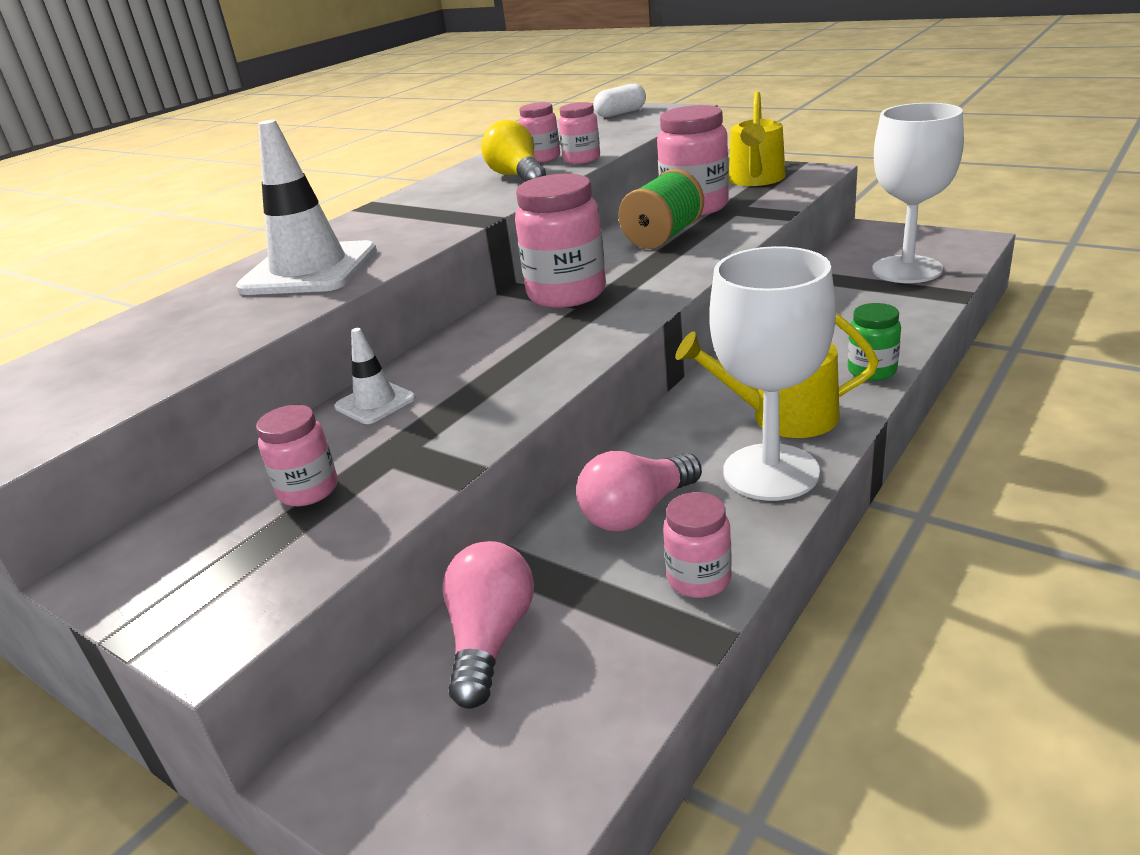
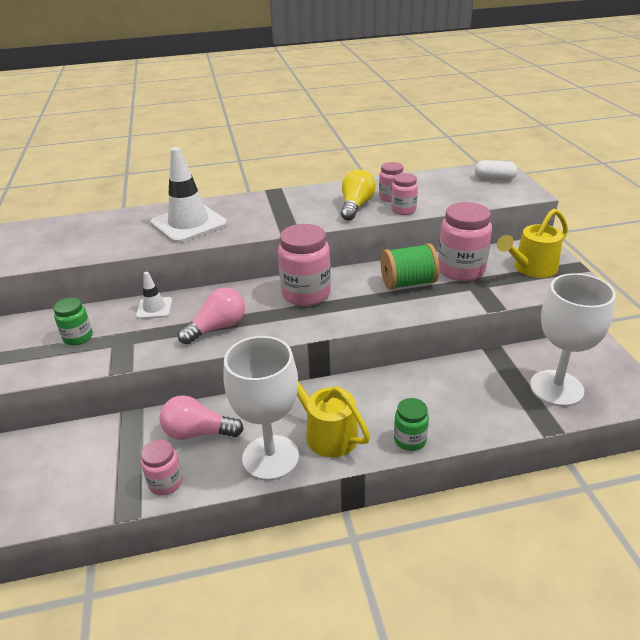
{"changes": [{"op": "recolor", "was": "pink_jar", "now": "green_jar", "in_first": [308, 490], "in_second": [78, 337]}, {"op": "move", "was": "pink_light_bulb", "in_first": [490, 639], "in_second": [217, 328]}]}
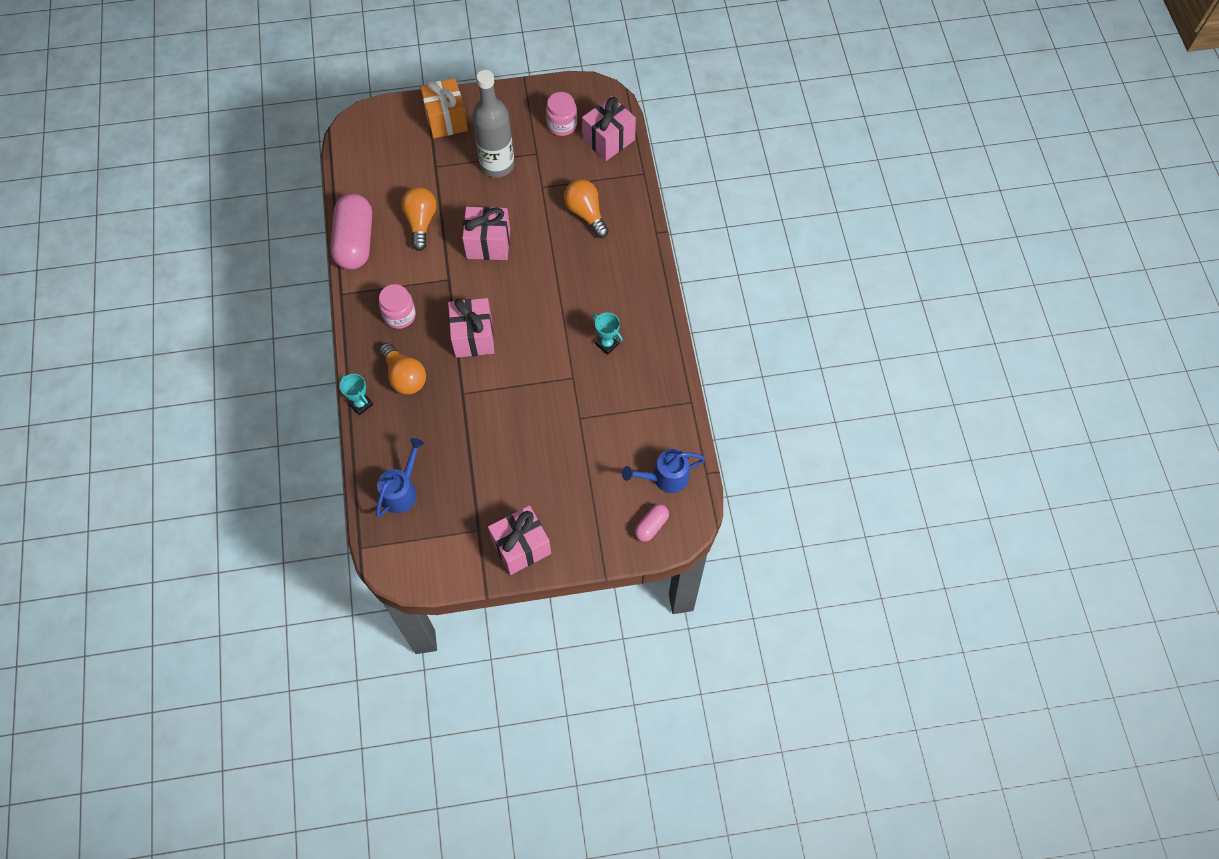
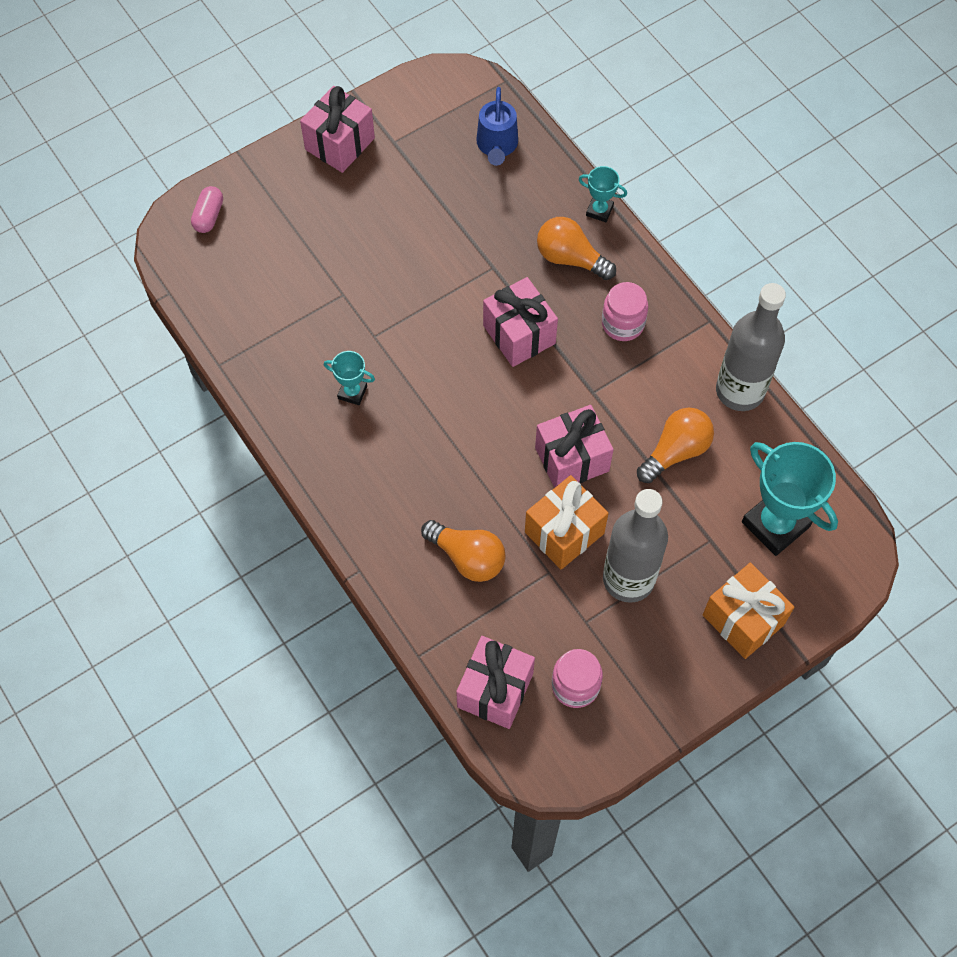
{"changes": [{"op": "insert", "now": "orange_gift", "in_second": [564, 532]}, {"op": "rotate", "was": "orange_light_bulb", "in_first": [421, 222], "in_second": [676, 451], "clockwise": -105}, {"op": "replace", "was": "pink_capsule", "now": "grey_bottle", "in_first": [355, 242], "in_second": [740, 391]}, {"op": "insert", "now": "turquoise_trophy", "in_second": [775, 524]}, {"op": "delete", "was": "blue_watering_can", "in_first": [664, 478]}]}
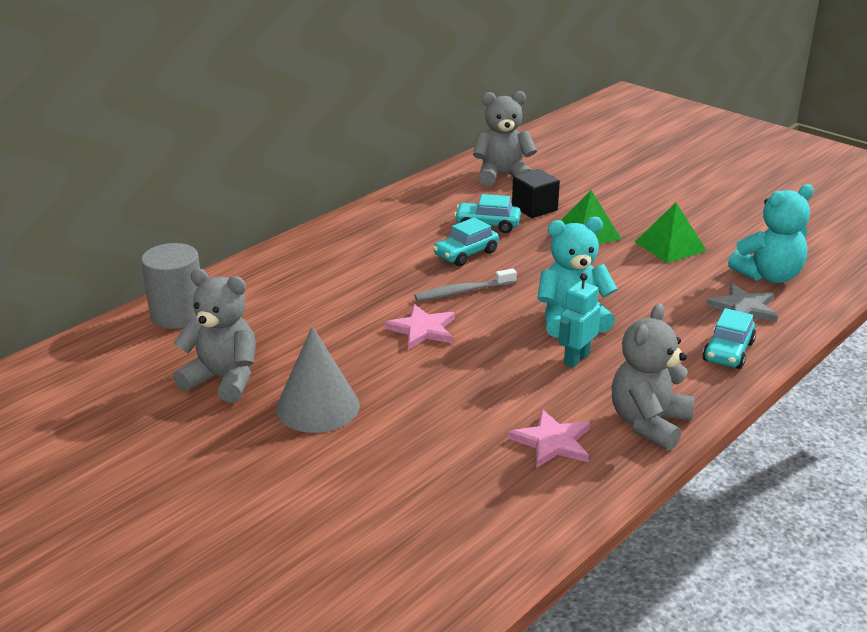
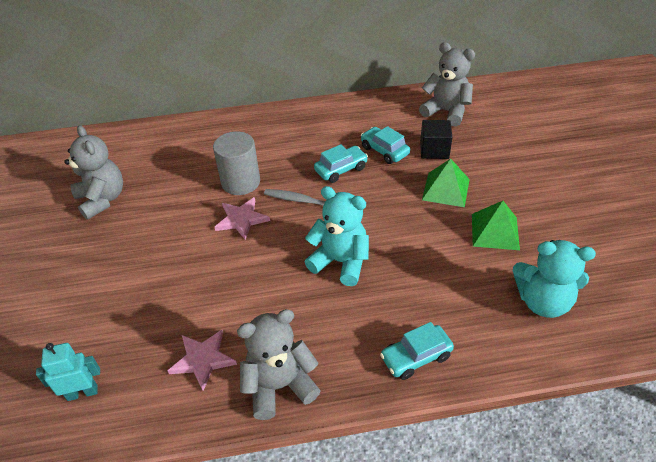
{"changes": [{"op": "move", "was": "turquoise_robot", "in_first": [576, 358], "in_second": [82, 392]}, {"op": "move", "was": "grey_cylinder", "in_first": [178, 315], "in_second": [241, 182]}, {"op": "rotate", "was": "turquoise_car", "in_first": [466, 254], "in_second": [341, 169], "clockwise": 150}, {"op": "delete", "was": "grey_cone", "in_first": [317, 406]}, {"op": "delete", "was": "grey_star", "in_first": [743, 308]}]}
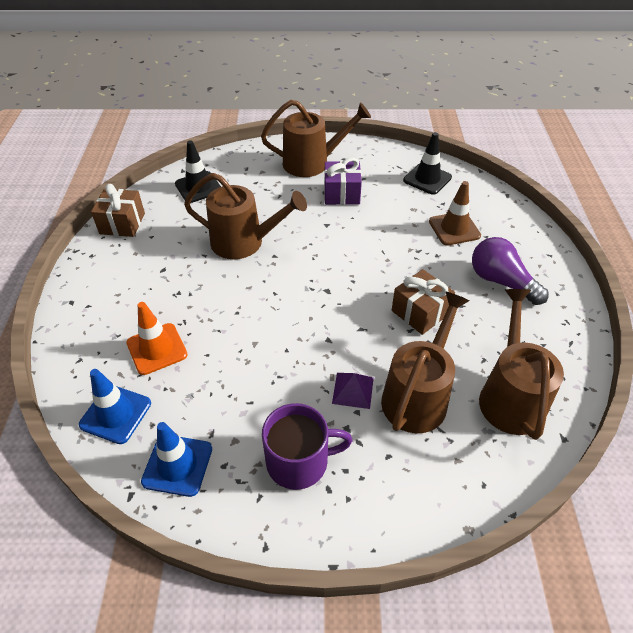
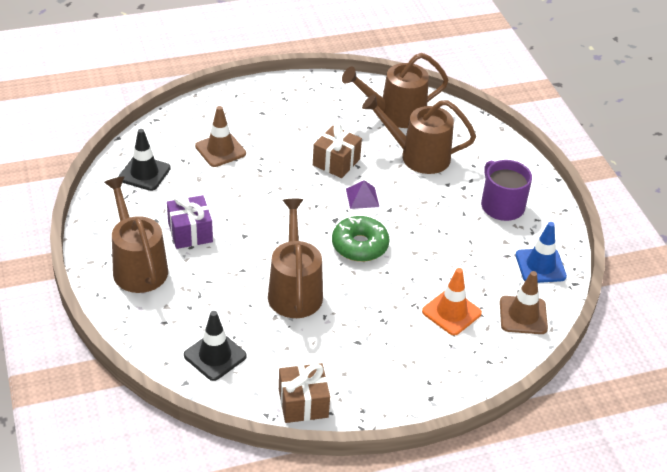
{"changes": [{"op": "insert", "now": "green_donut", "in_second": [360, 245]}, {"op": "move", "was": "purple_pyramid", "in_first": [353, 390], "in_second": [362, 197]}, {"op": "recolor", "was": "blue_traffic_cone", "now": "brown_traffic_cone", "in_first": [115, 414], "in_second": [523, 315]}, {"op": "delete", "was": "purple_light_bulb", "in_first": [501, 281]}]}
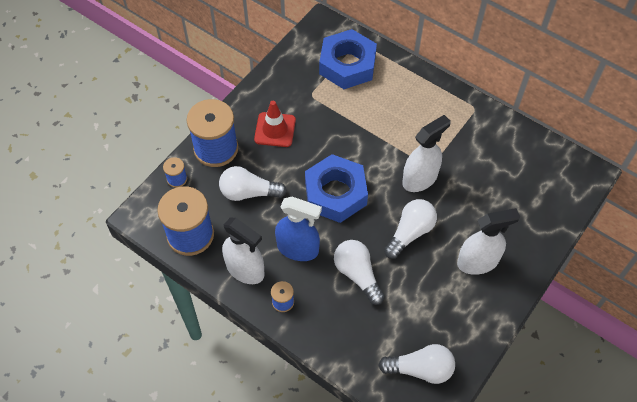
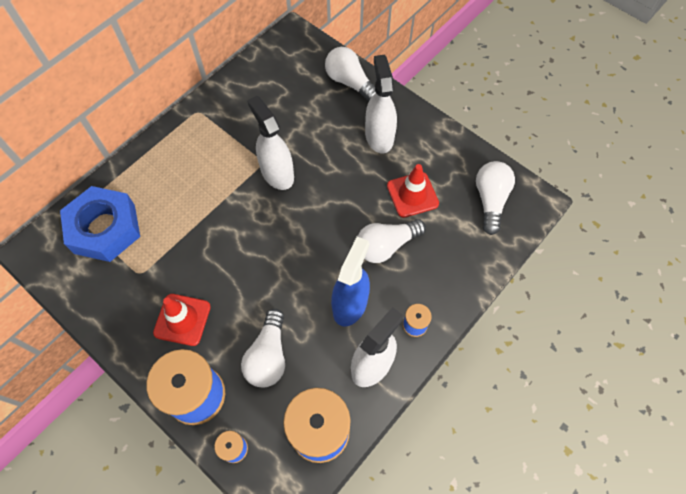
{"changes": [{"op": "move", "was": "white_light_bulb", "in_first": [410, 233], "in_second": [350, 82]}, {"op": "insert", "now": "red_traffic_cone", "in_second": [412, 195]}, {"op": "delete", "was": "blue_nut", "in_first": [335, 193]}]}
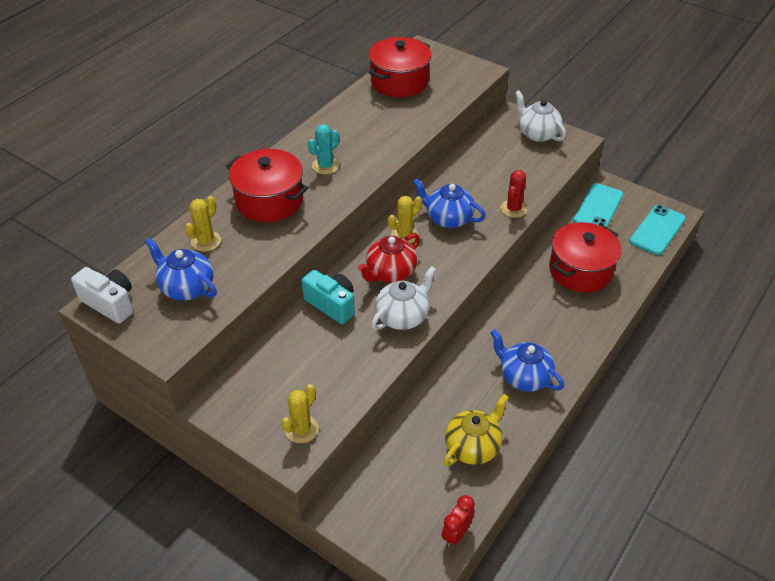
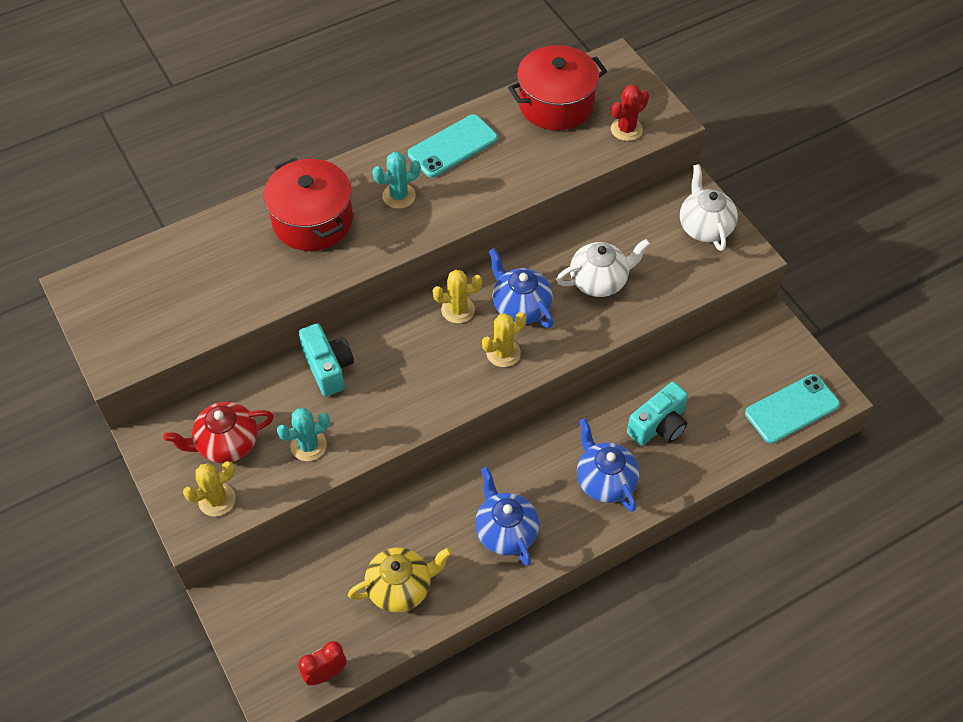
{"changes": [{"op": "move", "was": "red_teapot", "in_first": [390, 273], "in_second": [226, 443]}, {"op": "insert", "now": "turquoise_cactus", "in_second": [308, 445]}, {"op": "move", "was": "turquoise_phone", "in_first": [598, 208], "in_second": [452, 146]}, {"op": "move", "was": "yellow_cactus", "in_first": [206, 241], "in_second": [503, 353]}, {"op": "move", "was": "white_teapot", "in_first": [403, 316], "in_second": [599, 281]}, {"op": "move", "was": "blue_teapot", "in_first": [186, 287], "in_second": [604, 480]}, {"op": "move", "was": "red_cactus", "in_first": [513, 209], "in_second": [626, 129]}, {"op": "replace", "was": "red_pot", "now": "turquoise_camera", "in_first": [580, 270], "in_second": [658, 426]}, {"op": "delete", "was": "white_camera", "in_first": [110, 303]}]}
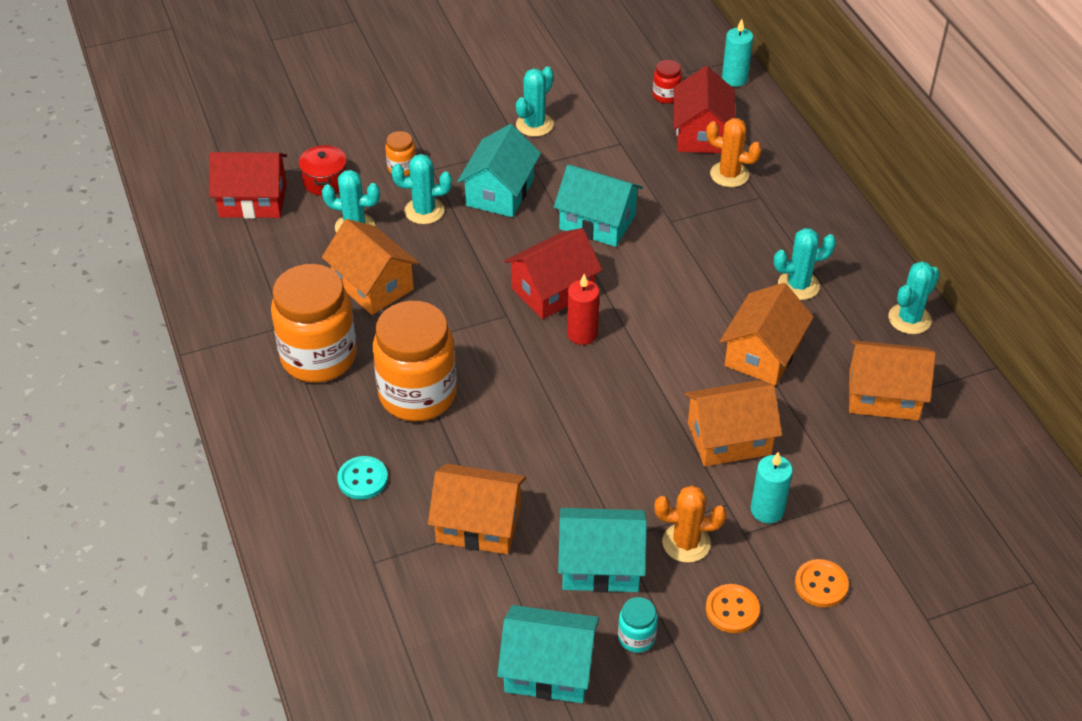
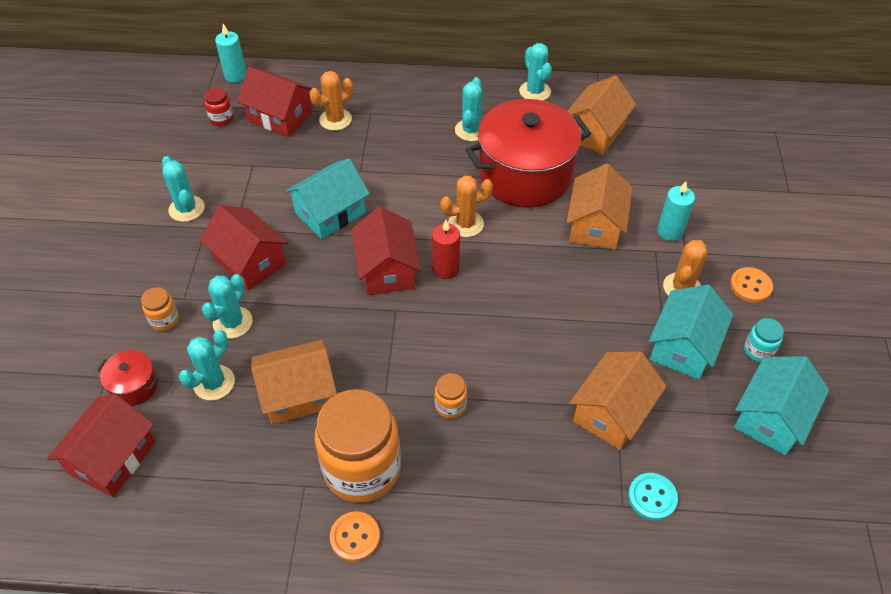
{"changes": [{"op": "recolor", "was": "turquoise_house", "now": "red_house", "in_first": [500, 192], "in_second": [249, 261]}, {"op": "move", "was": "orange_button", "in_first": [821, 584], "in_second": [355, 537]}, {"op": "resize", "was": "orange_jar", "in_first": [417, 395], "in_second": [450, 406], "ratio": 0.43}, {"op": "insert", "now": "orange_cactus", "in_second": [465, 224]}, {"op": "replace", "was": "orange_house", "now": "red_pot", "in_first": [762, 354], "in_second": [525, 175]}, {"op": "move", "was": "turquoise_button", "in_first": [363, 479], "in_second": [652, 497]}]}
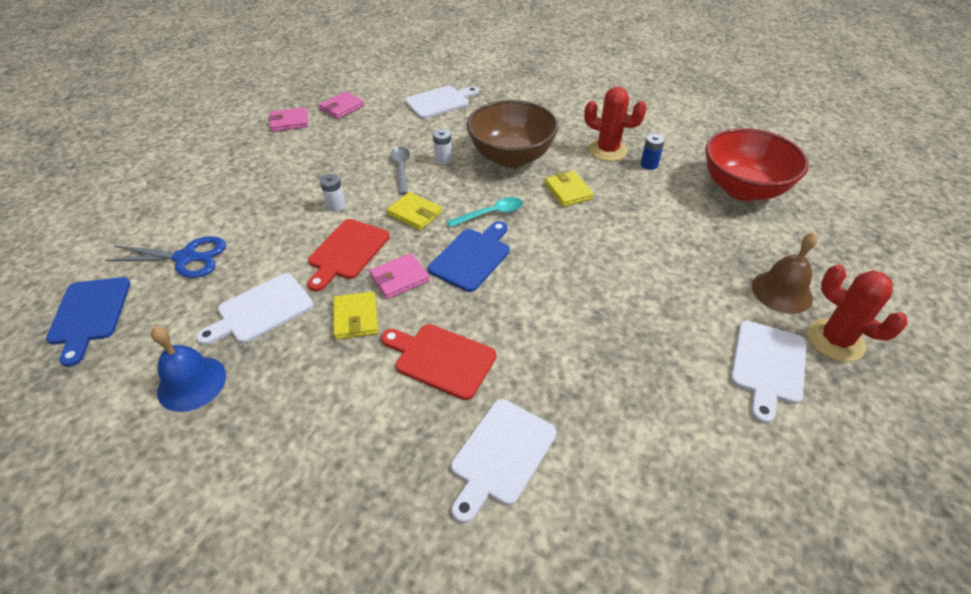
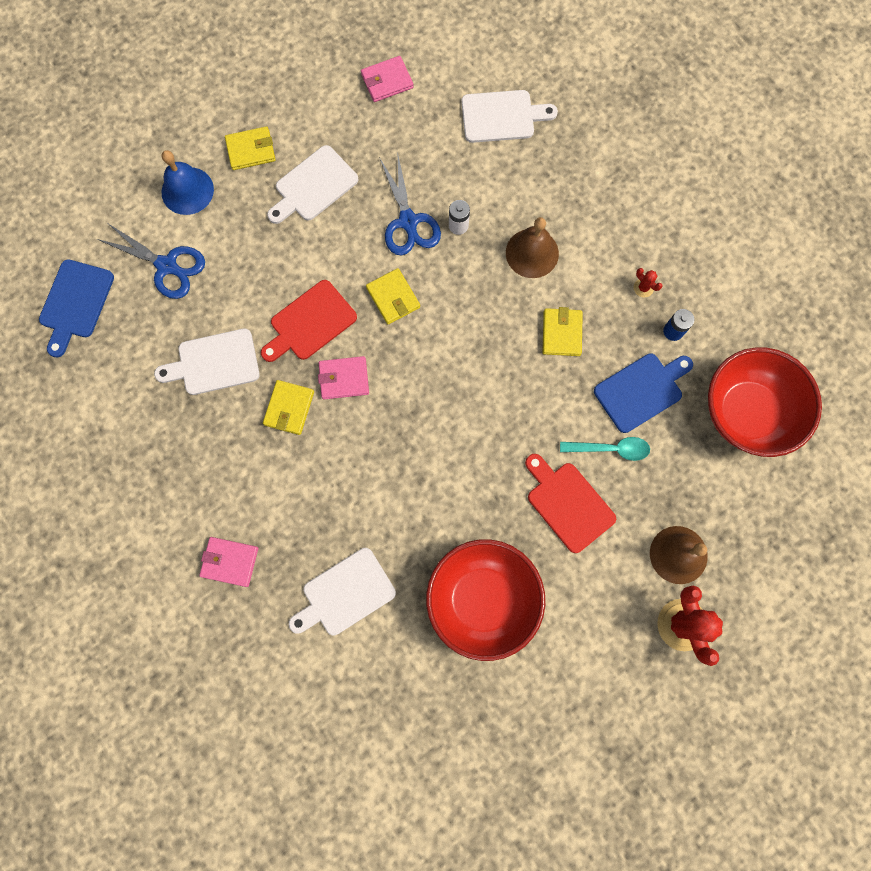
{"changes": [{"op": "move", "was": "blue_bell", "in_first": [192, 383], "in_second": [187, 190]}, {"op": "move", "was": "pink_wallet", "in_first": [289, 122], "in_second": [230, 562]}, {"op": "insert", "now": "yellow_wallet", "in_second": [251, 150]}, {"op": "move", "was": "white_cutting_board", "in_first": [767, 365], "in_second": [313, 186]}, {"op": "replace", "was": "grey_spoon", "now": "blue_scissors", "in_first": [401, 169], "in_second": [408, 221]}, {"op": "insert", "now": "red_bowl", "in_second": [482, 600]}, {"op": "replace", "was": "brown_bowl", "now": "brown_bell", "in_first": [511, 157], "in_second": [532, 253]}, {"op": "move", "was": "red_cutting_board", "in_first": [441, 359], "in_second": [568, 503]}, {"op": "move", "was": "turquoise_spoon", "in_first": [491, 214], "in_second": [610, 449]}, {"op": "move", "was": "blue_cutting_board", "in_first": [472, 257], "in_second": [641, 390]}, {"op": "resize", "was": "red_cactus", "in_first": [607, 150], "in_second": [643, 288], "ratio": 0.44}, {"op": "delete", "was": "white_battery", "in_first": [336, 206]}]}
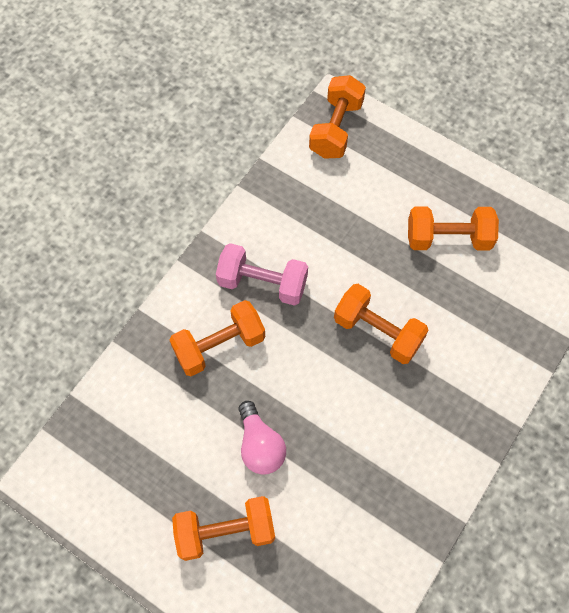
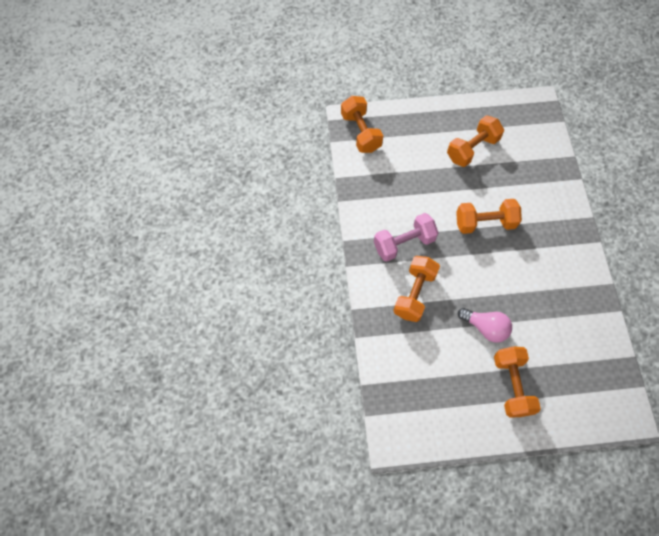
{"changes": [{"op": "rotate", "was": "orange_dumbbell", "in_first": [225, 531], "in_second": [511, 385], "clockwise": -45}]}
